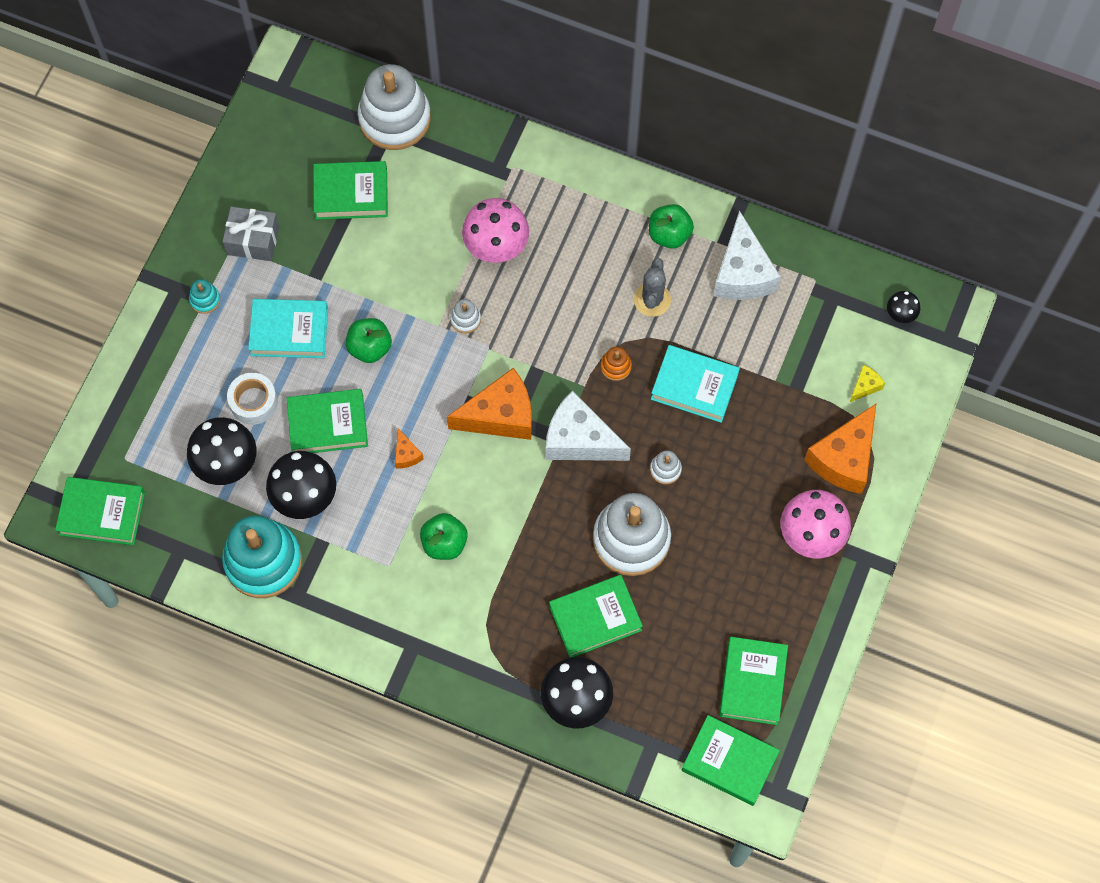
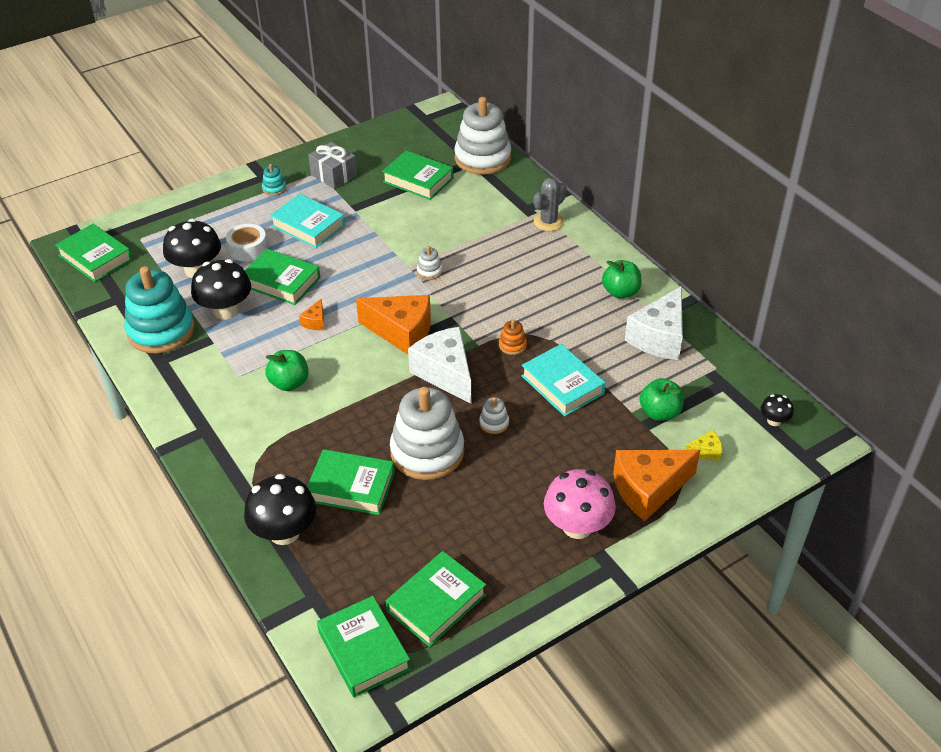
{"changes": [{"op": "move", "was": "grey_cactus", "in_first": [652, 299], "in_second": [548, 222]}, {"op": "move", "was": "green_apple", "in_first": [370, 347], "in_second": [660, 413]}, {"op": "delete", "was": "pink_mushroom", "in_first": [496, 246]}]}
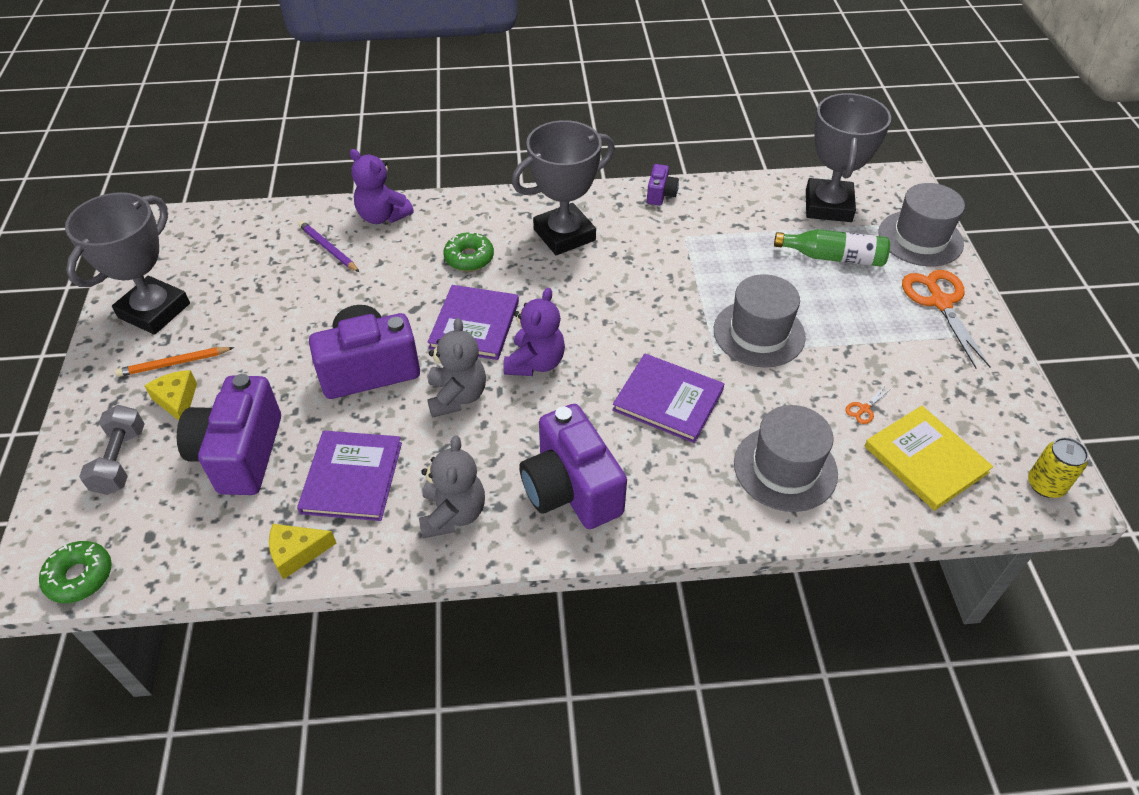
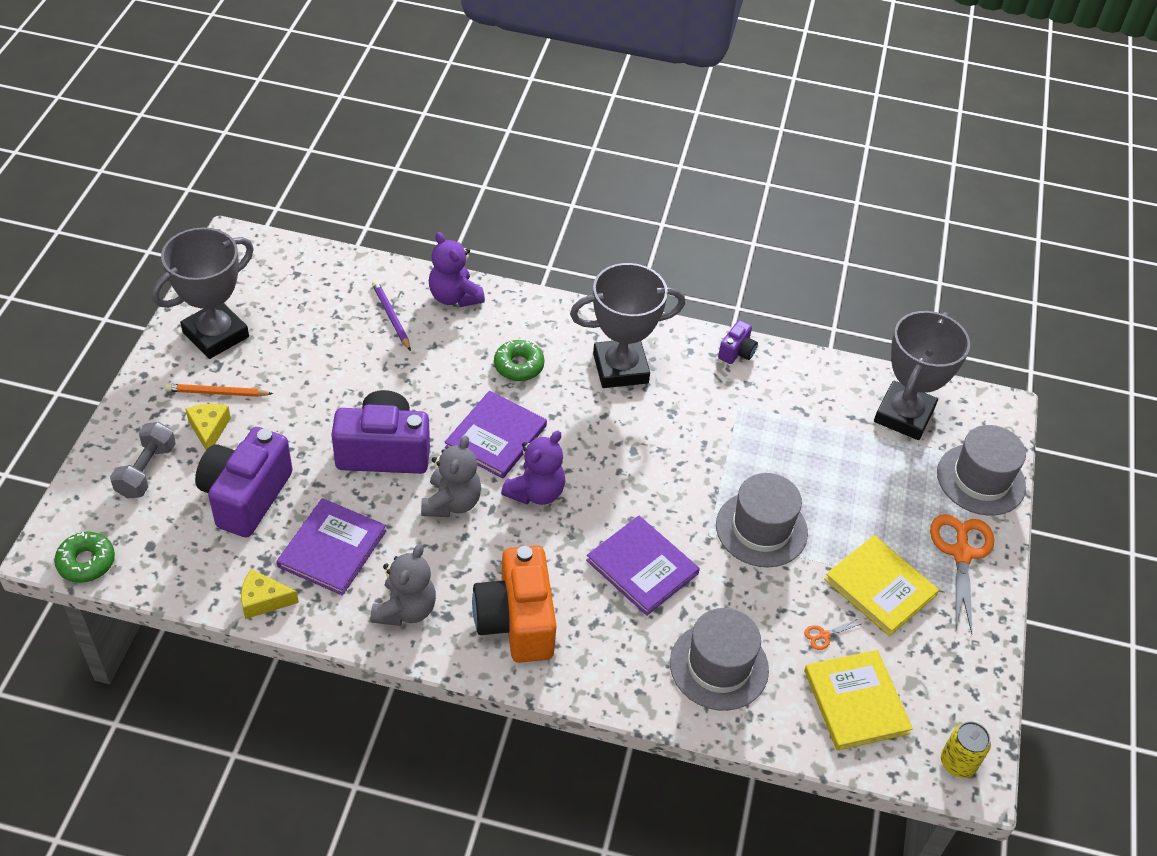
{"changes": [{"op": "recolor", "was": "purple_camera", "now": "orange_camera", "in_first": [571, 489], "in_second": [516, 621]}, {"op": "insert", "now": "yellow_book", "in_second": [880, 587]}, {"op": "delete", "was": "green_bottle", "in_first": [833, 257]}]}
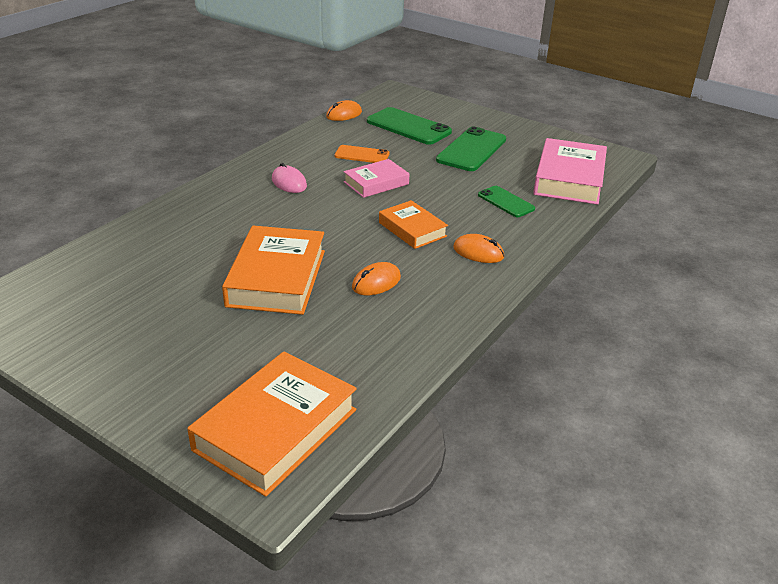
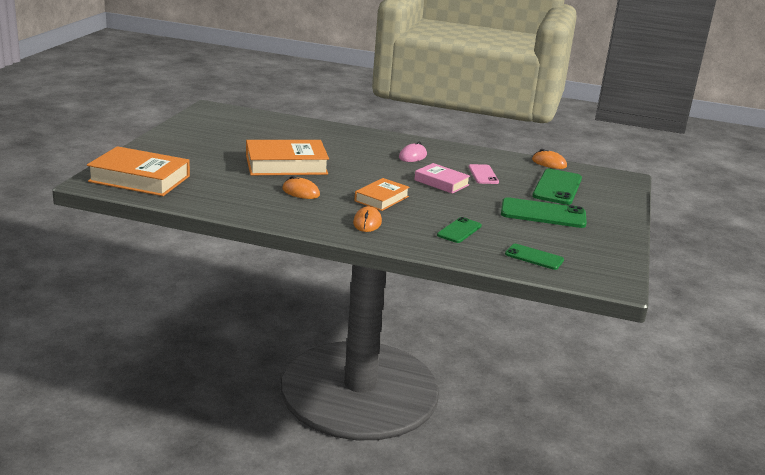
{"changes": [{"op": "recolor", "was": "orange_phone", "now": "pink_phone", "in_first": [362, 155], "in_second": [483, 174]}, {"op": "replace", "was": "pink_book", "now": "green_phone", "in_first": [569, 179], "in_second": [534, 257]}]}
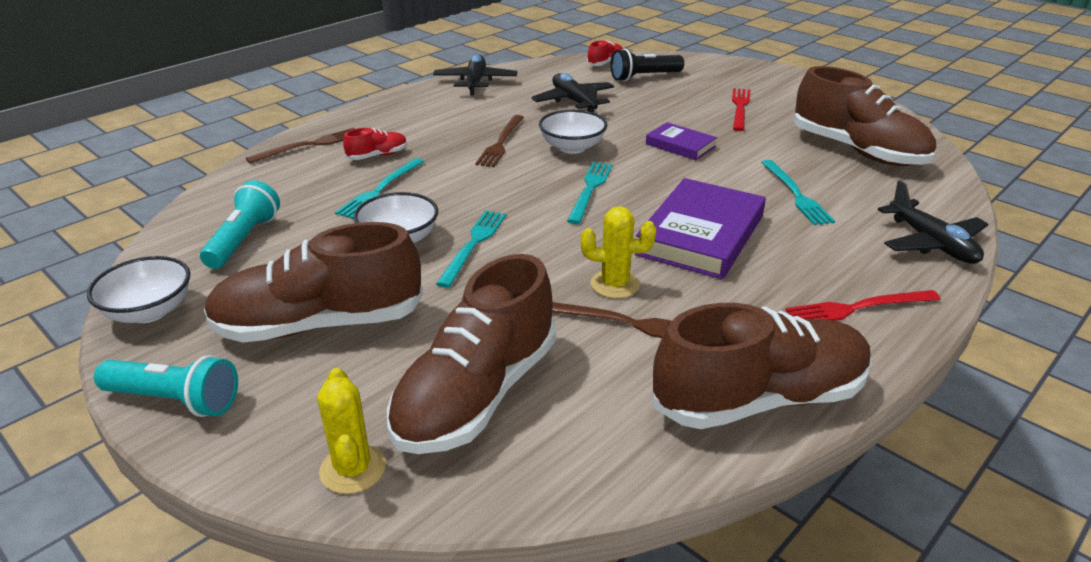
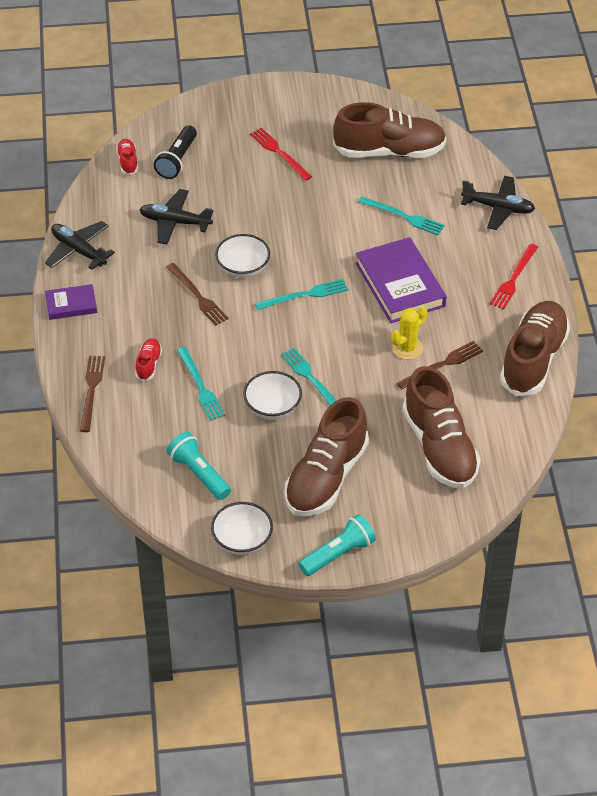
{"changes": [{"op": "move", "was": "purple_book", "in_first": [680, 145], "in_second": [71, 304]}, {"op": "rotate", "was": "turquoise_fork", "in_first": [590, 190], "in_second": [304, 295], "clockwise": 105}, {"op": "delete", "was": "yellow_cactus", "in_first": [353, 469]}]}
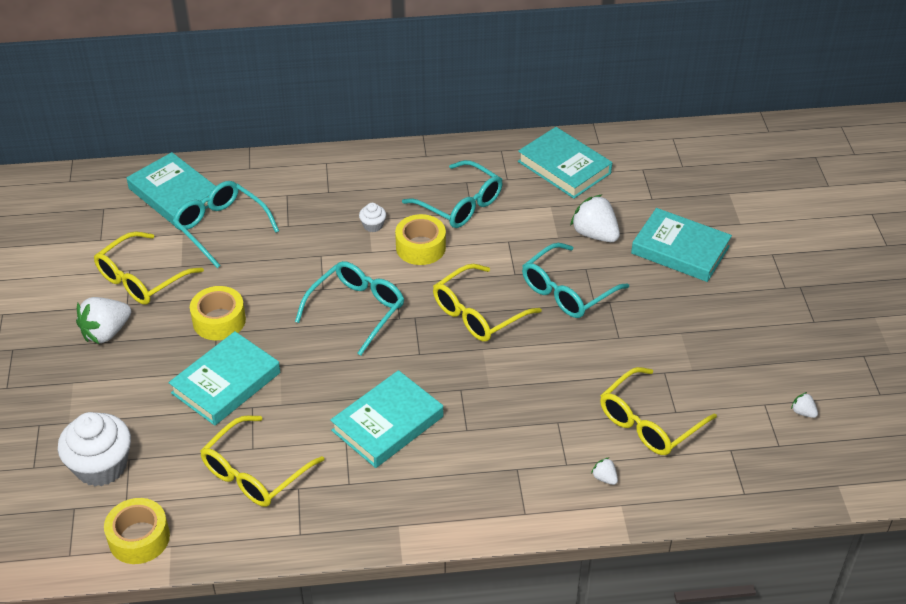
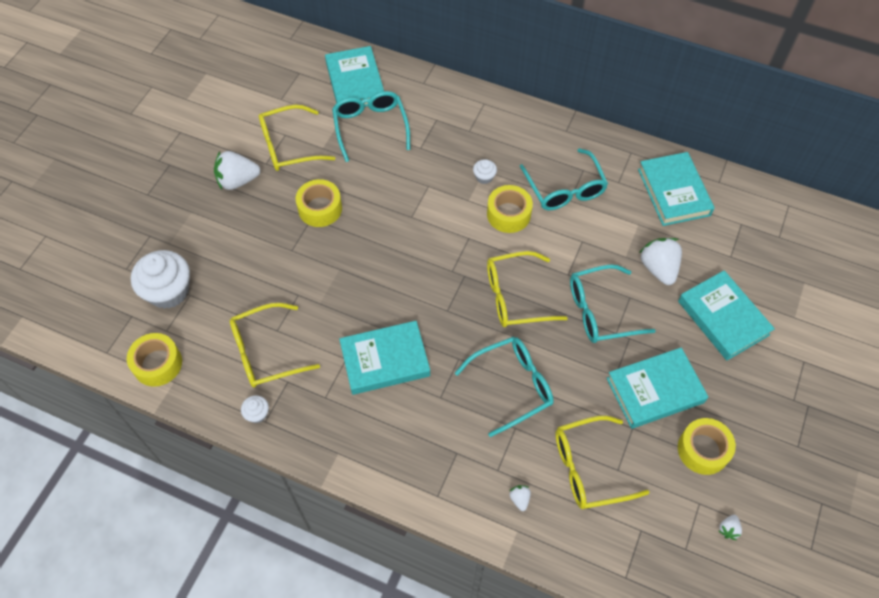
{"changes": [{"op": "insert", "now": "white_cupcake", "in_second": [257, 414]}, {"op": "move", "was": "turquoise_glasses", "in_first": [356, 310], "in_second": [512, 386]}, {"op": "move", "was": "turquoise_book", "in_first": [226, 383], "in_second": [655, 390]}, {"op": "insert", "now": "yellow_tape", "in_second": [703, 450]}, {"op": "rotate", "was": "white_strawberry", "in_first": [803, 412], "in_second": [728, 529], "clockwise": -135}]}
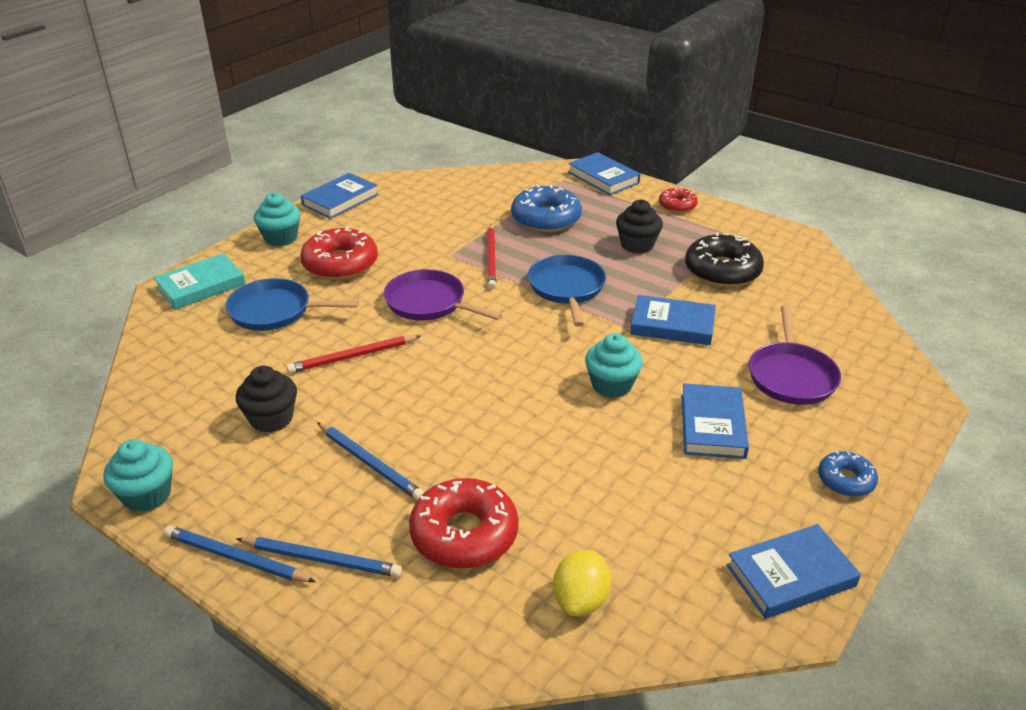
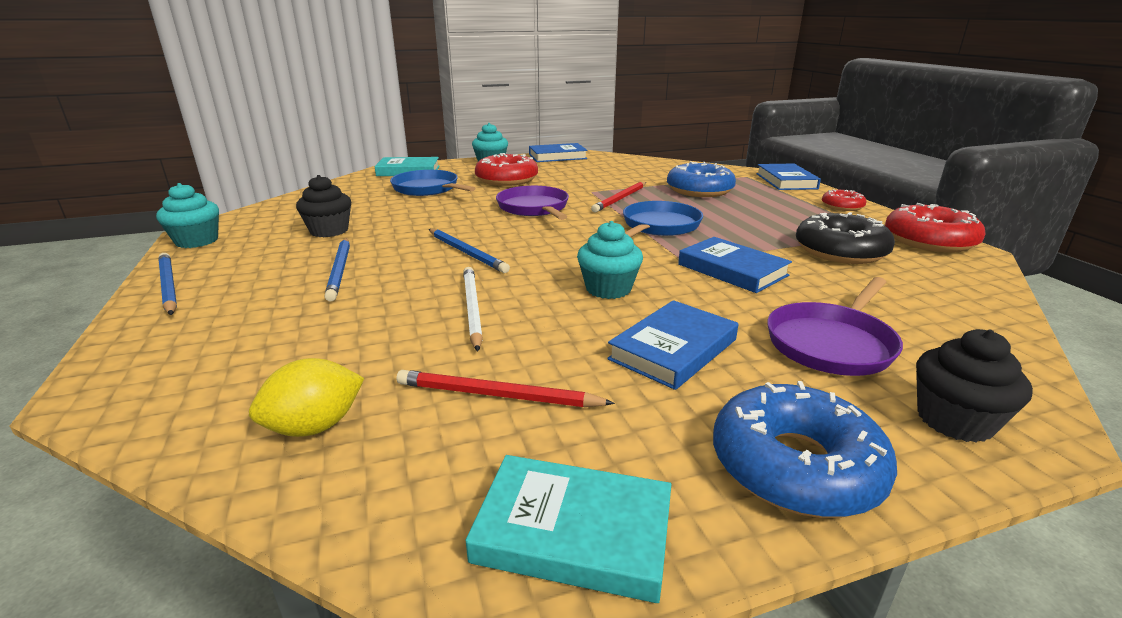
{"changes": [{"op": "move", "was": "red_pencil", "in_first": [352, 357], "in_second": [497, 395]}, {"op": "move", "was": "blue_pencil", "in_first": [321, 559], "in_second": [467, 253]}, {"op": "insert", "now": "white_pencil", "in_second": [472, 309]}, {"op": "recolor", "was": "blue_book", "now": "turquoise_book", "in_first": [790, 575], "in_second": [573, 532]}, {"op": "resize", "was": "blue_donut", "in_first": [845, 480], "in_second": [795, 466], "ratio": 1.79}, {"op": "move", "was": "red_donut", "in_first": [464, 534], "in_second": [929, 241]}, {"op": "move", "was": "black_cupcake", "in_first": [637, 245], "in_second": [954, 420]}]}
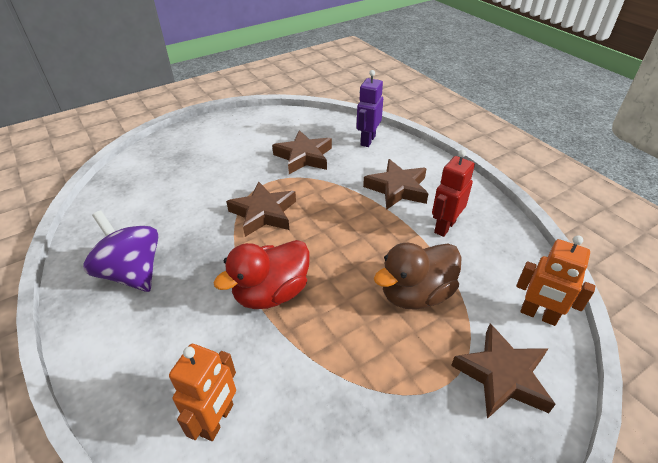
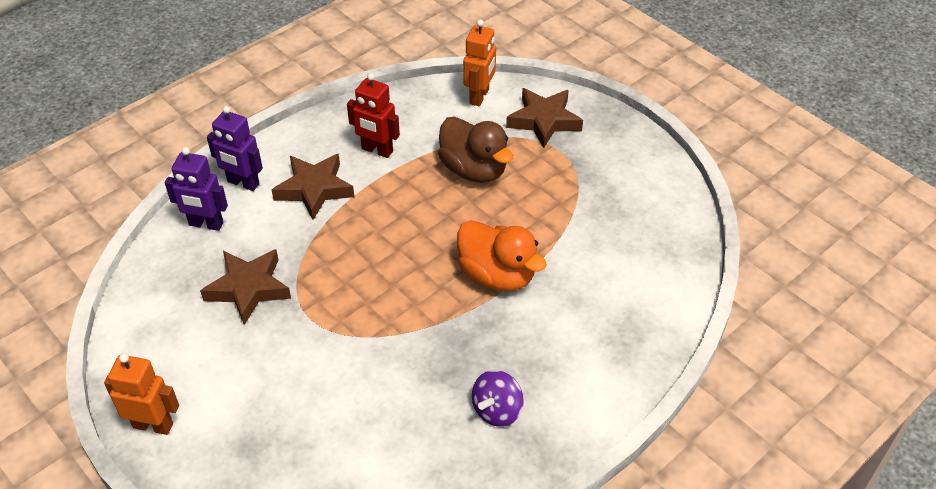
{"changes": [{"op": "move", "was": "orange_robot", "in_first": [217, 420], "in_second": [153, 425]}, {"op": "insert", "now": "purple_robot", "in_second": [243, 183]}, {"op": "recolor", "was": "red_duck", "now": "orange_duck", "in_first": [271, 293], "in_second": [497, 275]}, {"op": "resize", "was": "purple_spinning_top", "in_first": [132, 272], "in_second": [497, 410], "ratio": 0.63}, {"op": "delete", "was": "brown_star", "in_first": [263, 213]}]}
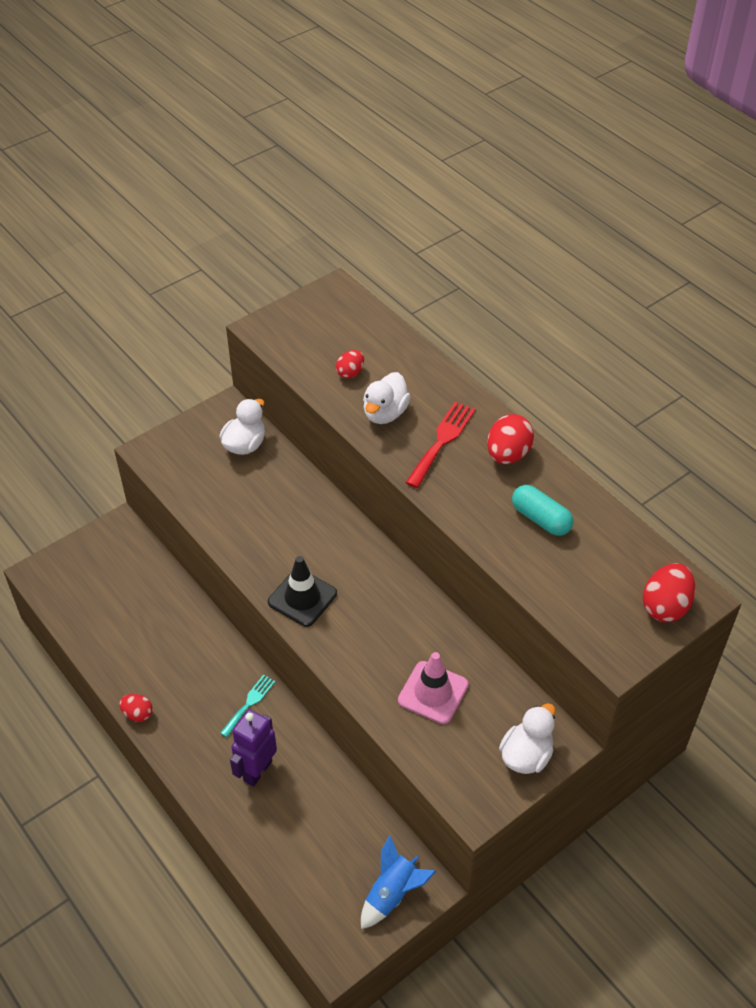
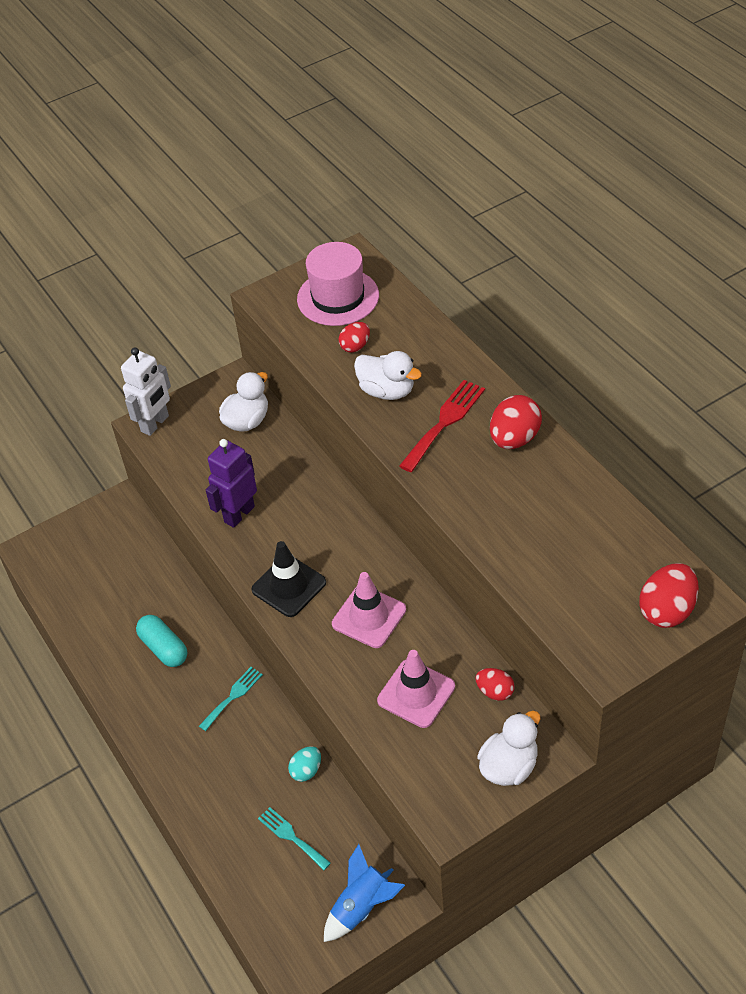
{"changes": [{"op": "insert", "now": "white_robot", "in_second": [155, 424]}, {"op": "move", "was": "turquoise_capsule", "in_first": [540, 519], "in_second": [164, 648]}, {"op": "move", "was": "purple_robot", "in_first": [257, 771], "in_second": [239, 514]}, {"op": "insert", "now": "turquoise_fork", "in_second": [291, 837]}, {"op": "insert", "now": "turquoise_egg", "in_second": [306, 770]}, {"op": "insert", "now": "pink_hat", "in_second": [338, 297]}, {"op": "insert", "now": "pink_traffic_cone", "in_second": [369, 617]}, {"op": "rotate", "was": "white_duck", "in_first": [385, 413], "in_second": [387, 391], "clockwise": -90}, {"op": "move", "was": "red_egg", "in_first": [138, 714], "in_second": [495, 691]}]}
